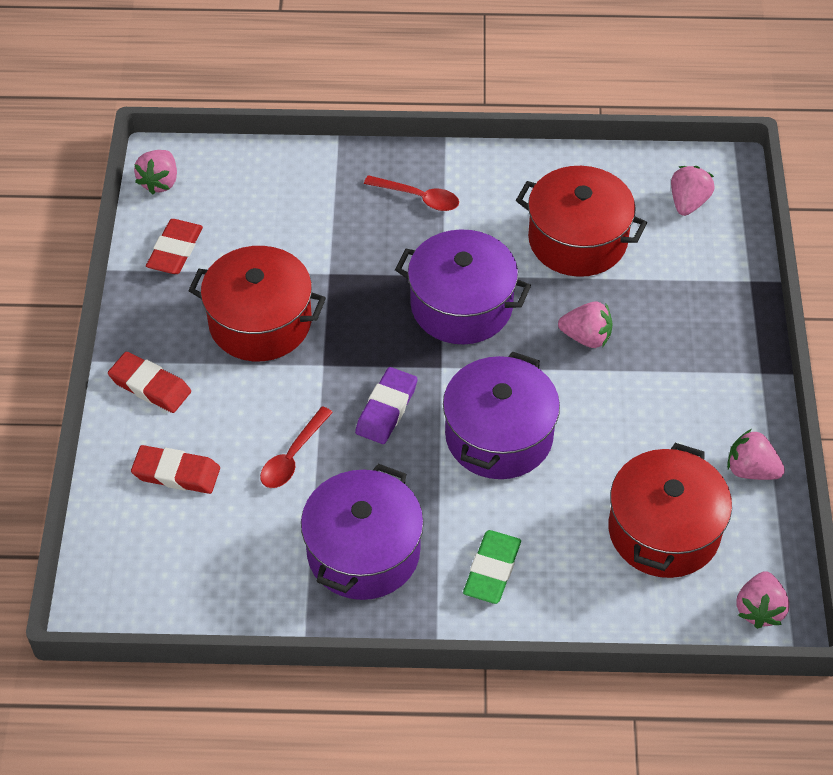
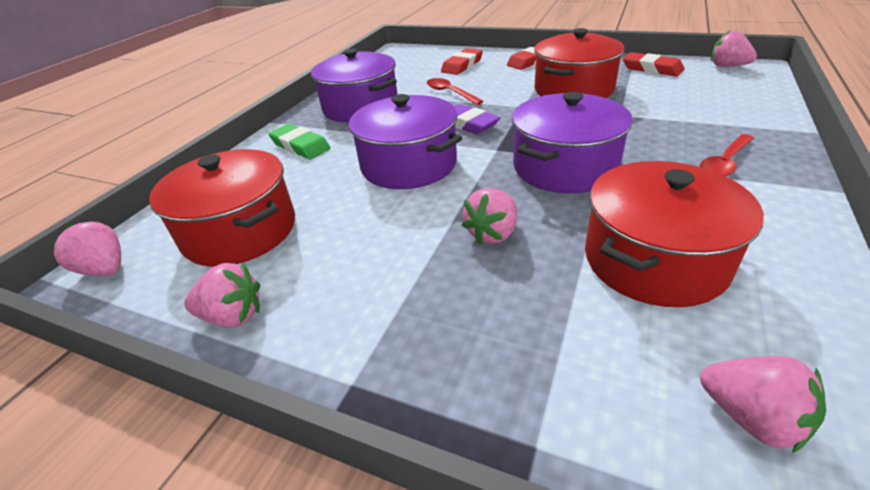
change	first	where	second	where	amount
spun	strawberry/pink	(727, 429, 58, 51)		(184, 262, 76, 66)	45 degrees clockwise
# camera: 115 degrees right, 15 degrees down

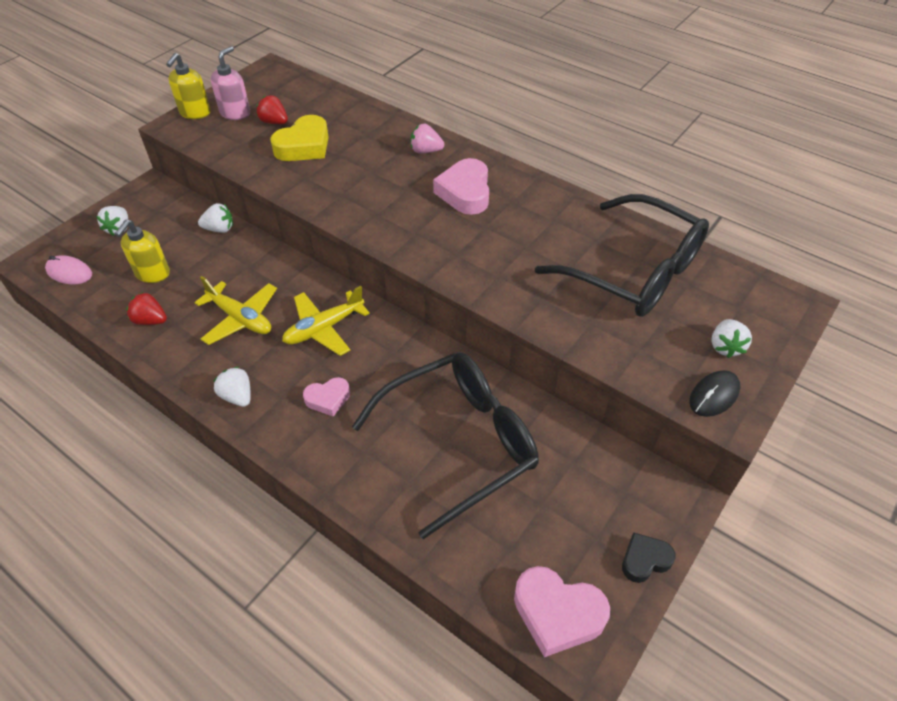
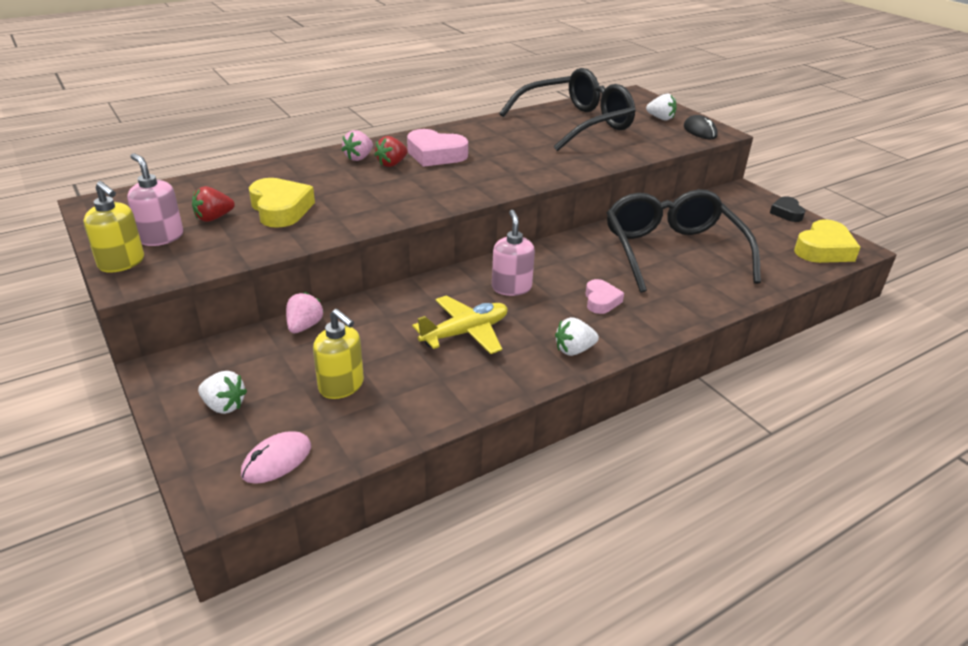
change	first	where	second	where	amount
colour	strawberry/white	(198, 203, 35, 30)	strawberry/pink	(286, 292, 38, 41)	
exchanged	plane/yellow	(282, 286, 88, 70)	soap dispenser/pink	(492, 210, 43, 86)	
relocated	strawberry/red	(126, 292, 41, 33)		(375, 136, 33, 31)	
colour	heart/pink	(514, 566, 96, 91)	heart/yellow	(794, 219, 67, 44)	
# camera: 70 degrees left, 15 degrees down

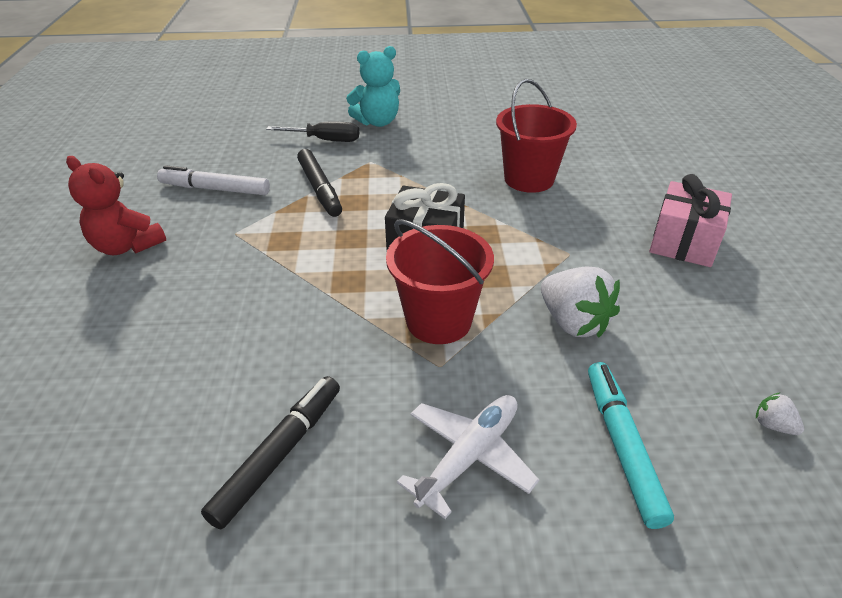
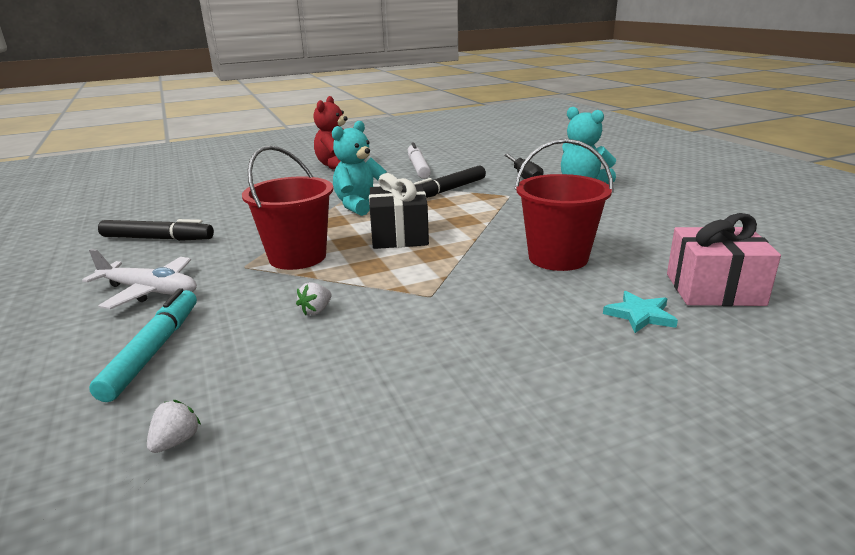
change	first	where	second	where	amount
relocated	gift/pink	(649, 174, 83, 93)		(667, 213, 114, 93)	
size	strawberry/white	(541, 266, 79, 72)		(296, 282, 36, 33)	x0.45
spun	marker/turquoise	(588, 362, 86, 167)		(89, 288, 108, 114)	60 degrees counterclockwise
appeared			teddy bear/turquoise	(332, 121, 55, 95)	
appeared			star/turquoise	(603, 291, 75, 42)	
# camera: 70 degrees right, 15 degrees down

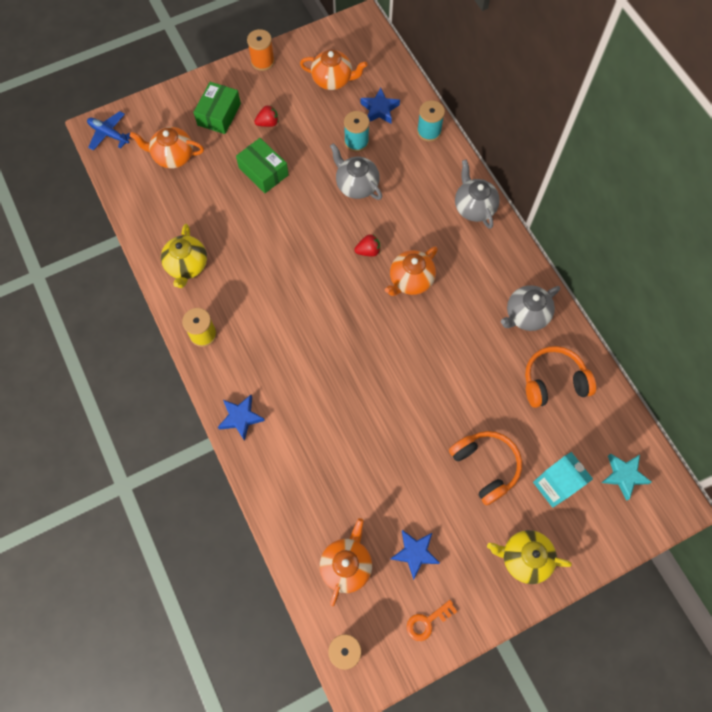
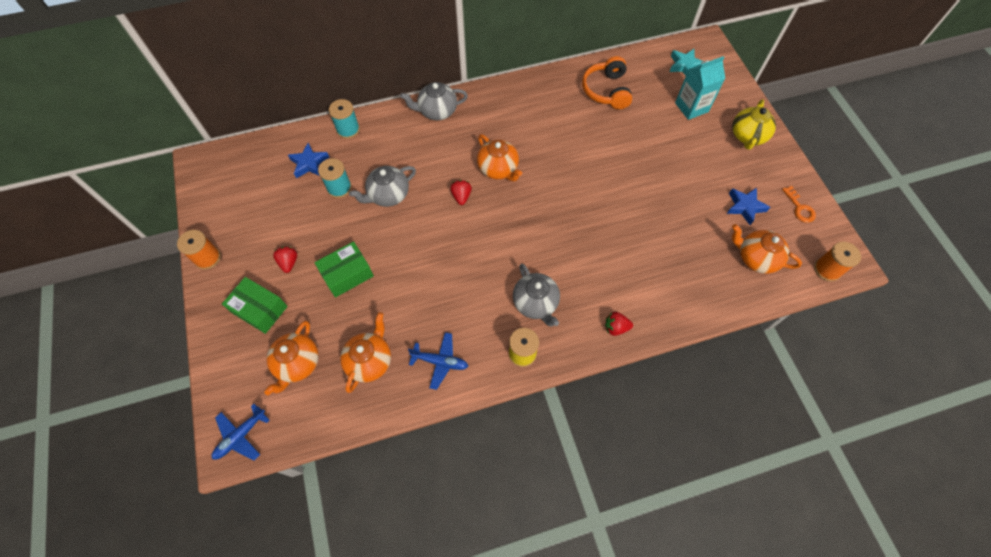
change	first	where	second	where	amount
relocated	teapot/orange	(300, 50, 68, 40)		(340, 312, 51, 81)	
exchanged	teapot/yellow	(161, 224, 46, 64)	plane/blue	(408, 332, 60, 58)	
relocated	teapot/grey	(501, 285, 59, 46)		(513, 264, 47, 63)	
exchanged	star/blue	(218, 395, 47, 46)	strawberry/red	(605, 312, 28, 24)	
missing	headphones/orange	(449, 431, 73, 74)			
# camera: 80 degrees left, 5 degrees down

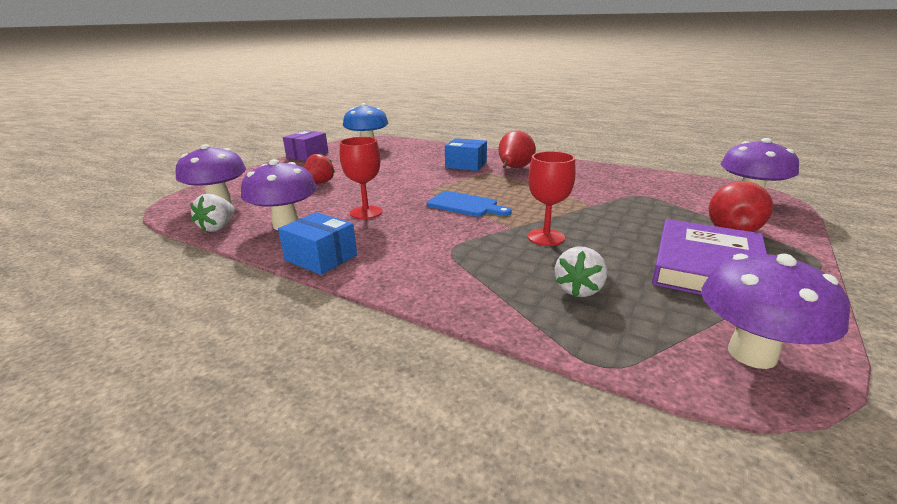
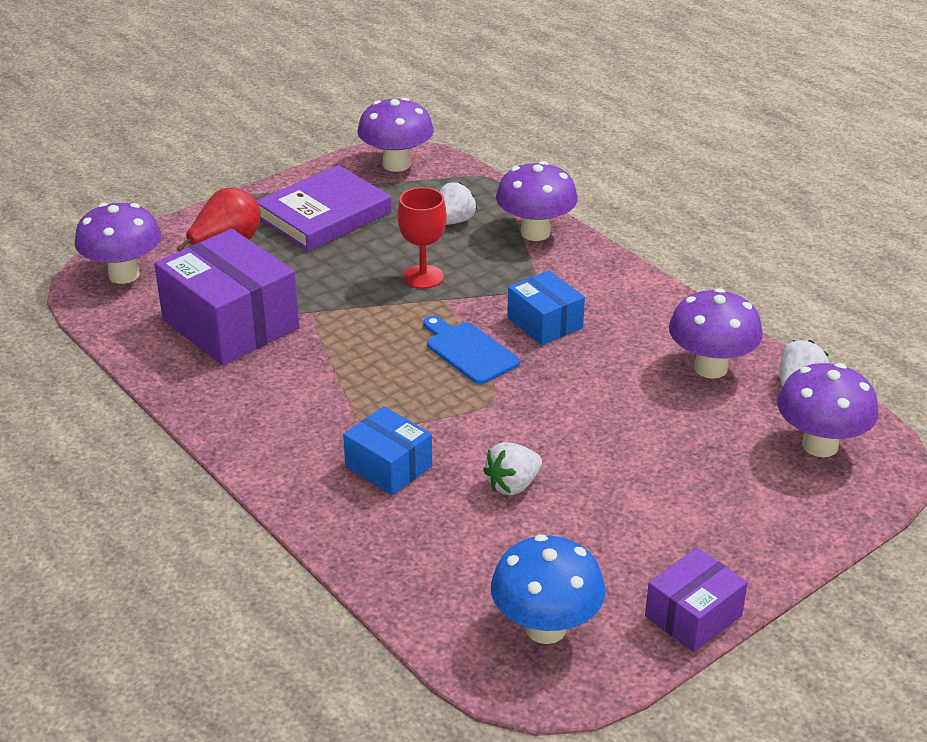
change	first	where	second	where	amount
missing	pear/red	(498, 130, 38, 38)			
missing	goblet/red	(340, 137, 42, 82)			
missing	strawberry/red	(304, 153, 31, 31)			
relocated	box/blue	(278, 212, 79, 63)		(507, 270, 78, 75)	
appeared			mushroom/purple	(496, 161, 82, 80)	
appeared			box/purple	(154, 229, 145, 137)	
appeared			strawberry/white	(483, 442, 59, 54)	
# camera: 160 degrees left, 10 degrees up

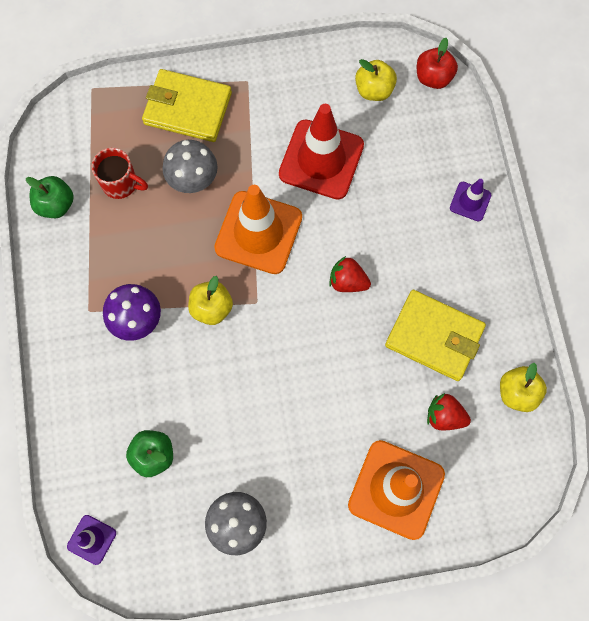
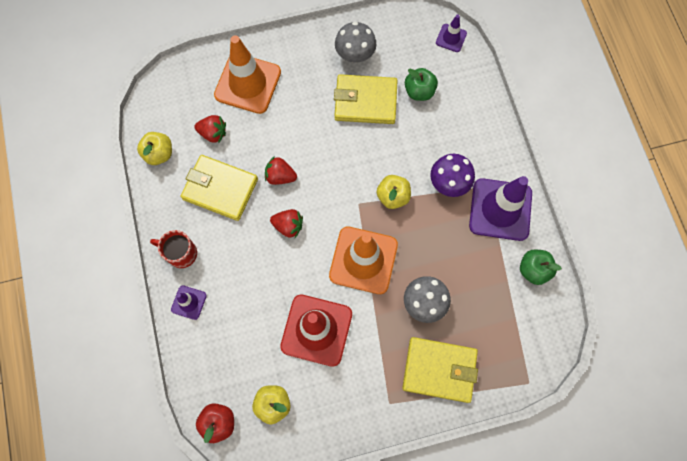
change	first	where	second	where	amount
relocated	mug/red	(91, 148, 57, 51)		(150, 230, 47, 38)	
appeared			wallet/yellow	(334, 74, 64, 50)	
appeared			strawberry/red	(265, 156, 32, 29)	
appeared			traffic cone/purple	(469, 176, 63, 65)	
# camera: 175 degrees right, 0 degrees up

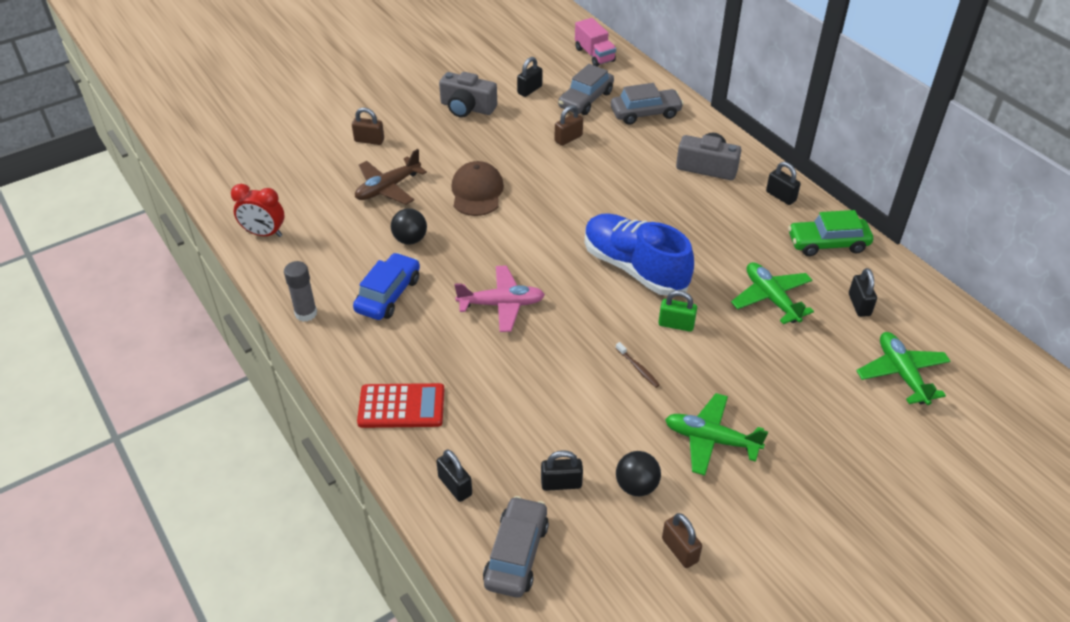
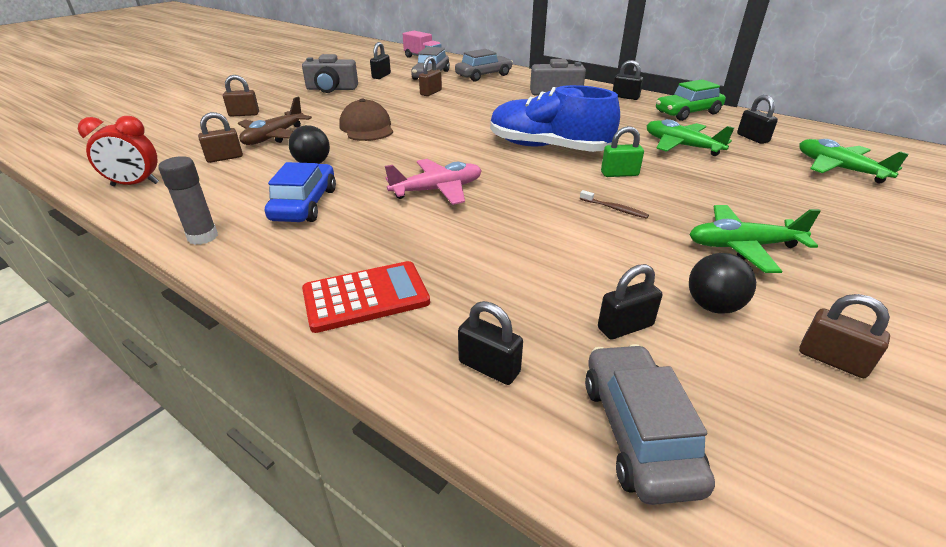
change	first	where	second	where	amount
appeared			padlock/brown	(198, 112, 45, 51)	
# camera: 20 degrees left, 10 degrees down

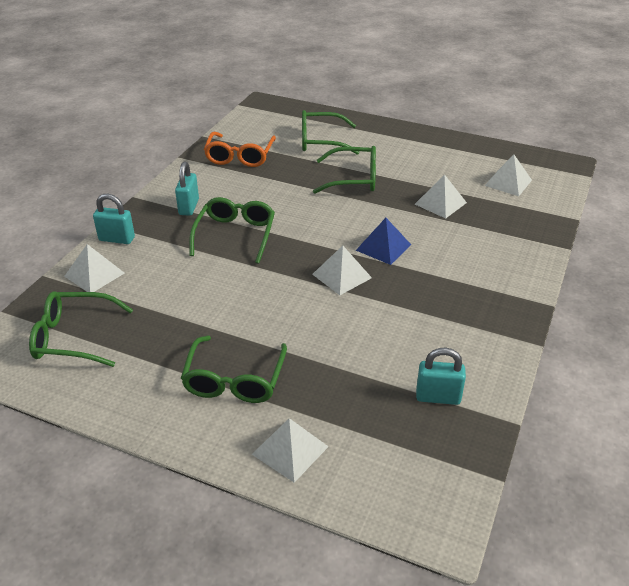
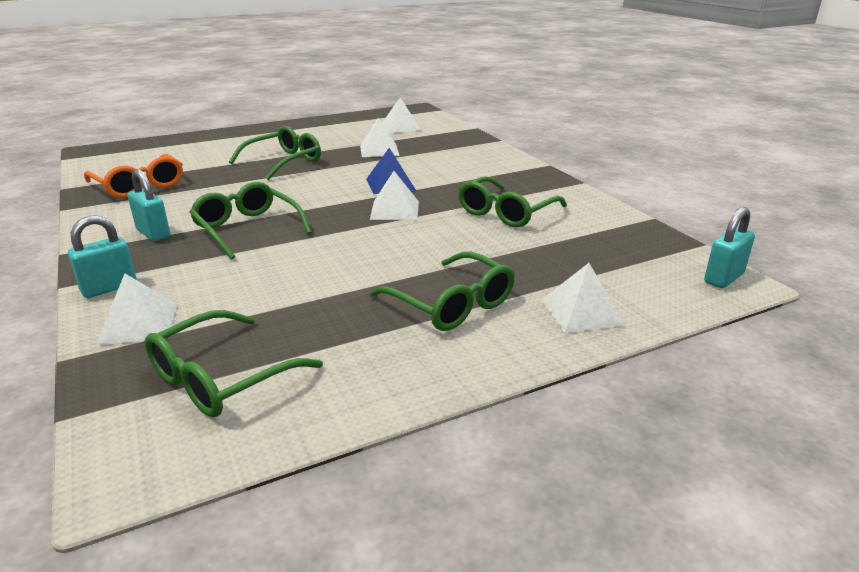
change	first	where	second	where	amount
relocated	glasses/green	(302, 110, 57, 45)		(458, 176, 109, 51)	
relocated	padlock/turquoise	(416, 348, 50, 57)		(704, 207, 51, 81)	
# camera: 50 degrees left, 10 degrees down

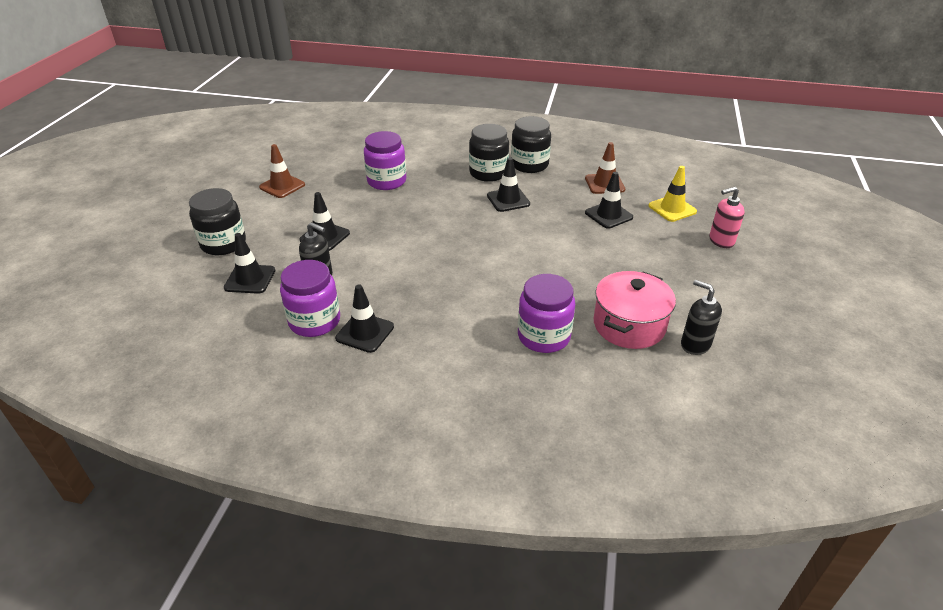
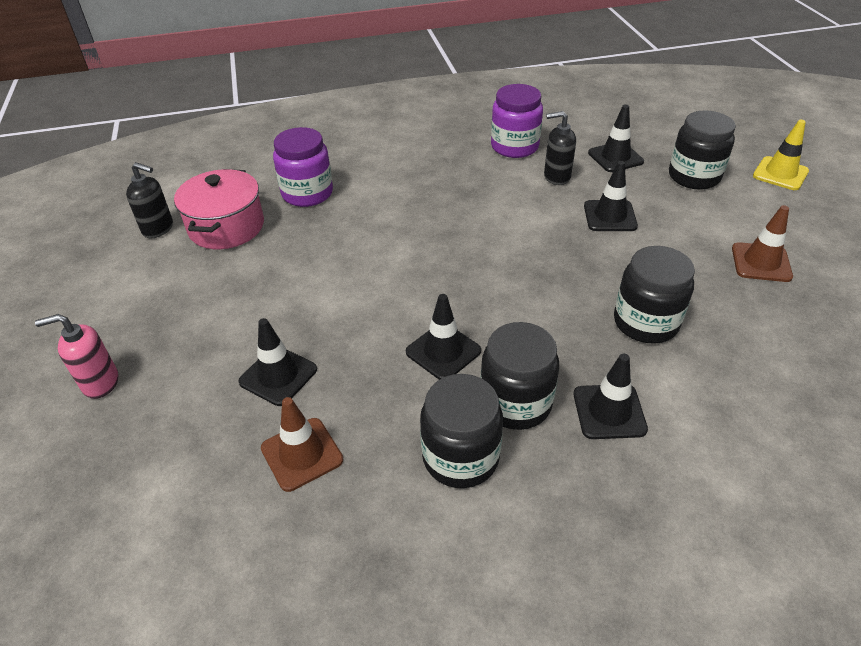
change	first	where	second	where	amount
colour	jar/purple	(364, 131, 42, 59)	jar/black	(614, 246, 81, 97)	
relocated	traffic cone/yellow	(648, 166, 49, 56)		(753, 120, 56, 70)	
spun	soap dispenser/pink	(709, 187, 36, 61)		(35, 314, 83, 85)	150 degrees counterclockwise
relocated	traffic cone/black	(335, 284, 59, 69)		(574, 354, 74, 85)	
# camera: 155 degrees right, 5 degrees up

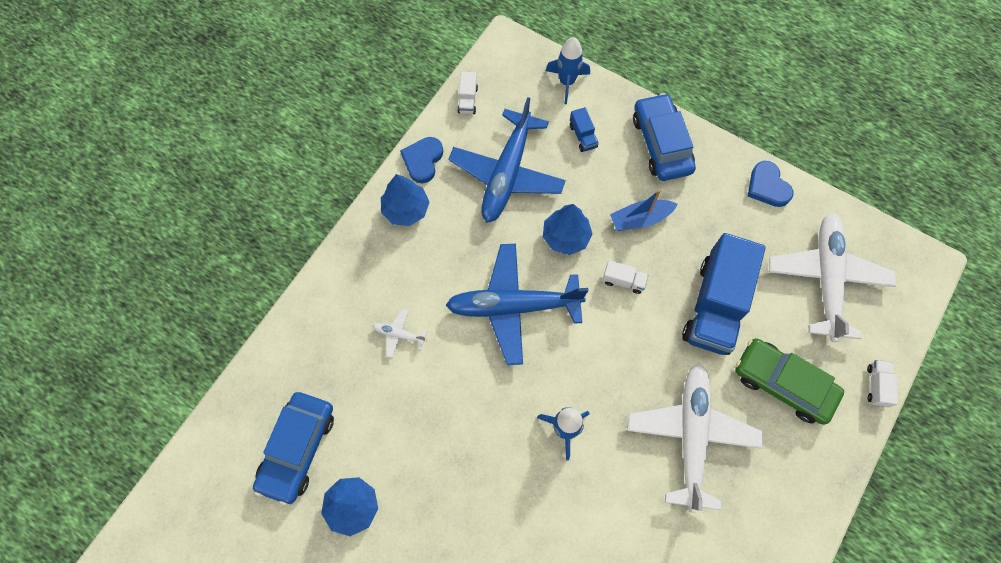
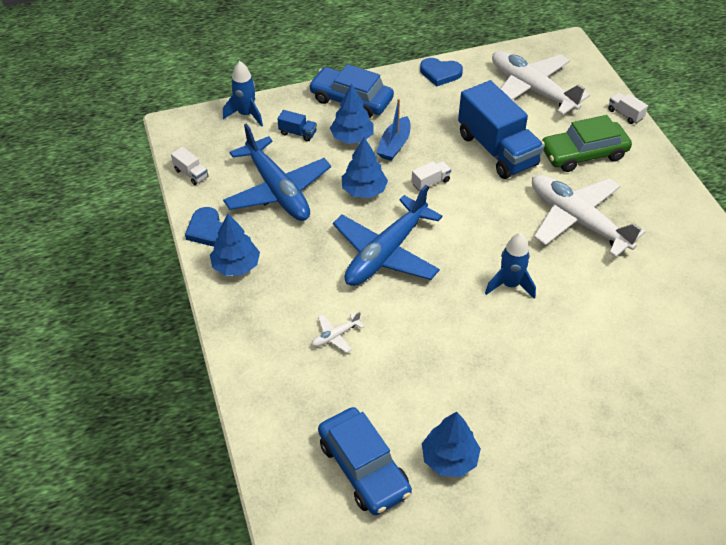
change	first	where	second	where	amount
appeared			tree/blue	(330, 84, 44, 60)	
# camera: 50 degrees left, 20 degrees down

